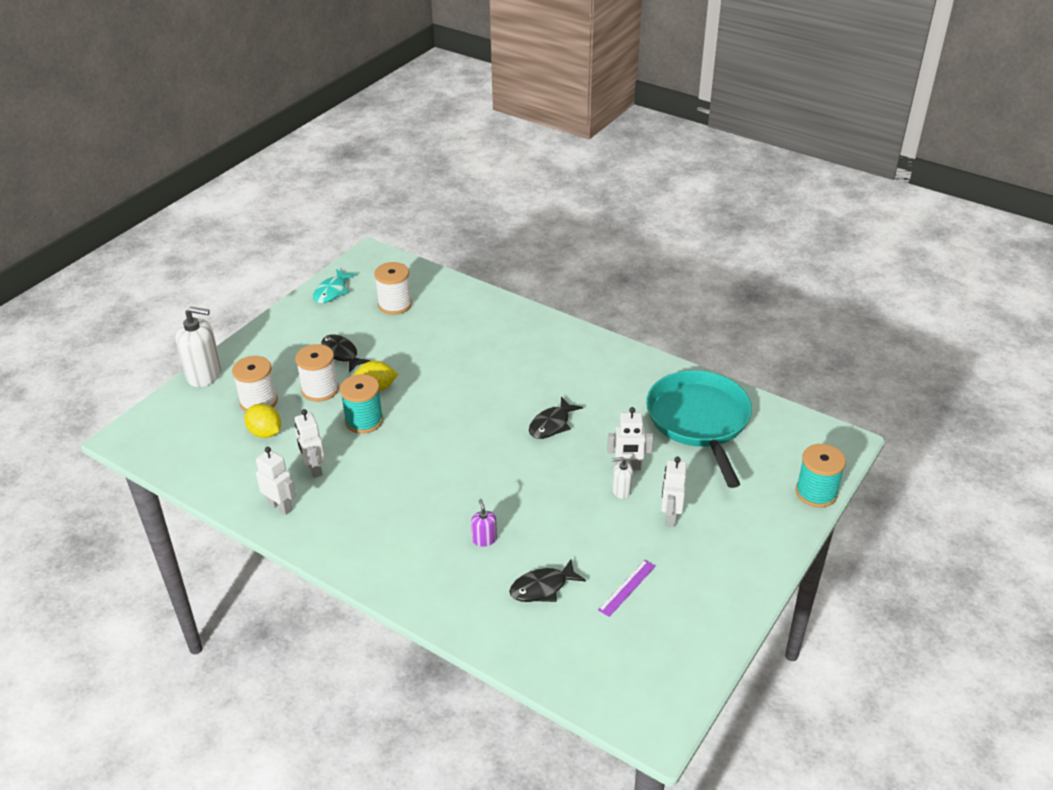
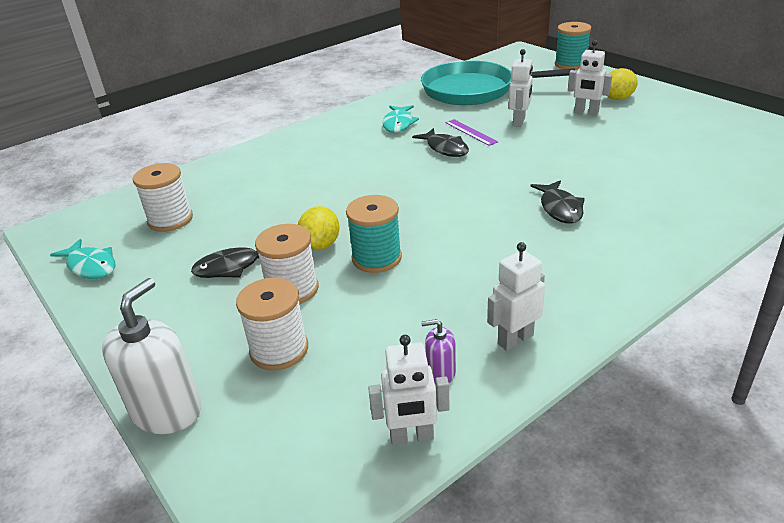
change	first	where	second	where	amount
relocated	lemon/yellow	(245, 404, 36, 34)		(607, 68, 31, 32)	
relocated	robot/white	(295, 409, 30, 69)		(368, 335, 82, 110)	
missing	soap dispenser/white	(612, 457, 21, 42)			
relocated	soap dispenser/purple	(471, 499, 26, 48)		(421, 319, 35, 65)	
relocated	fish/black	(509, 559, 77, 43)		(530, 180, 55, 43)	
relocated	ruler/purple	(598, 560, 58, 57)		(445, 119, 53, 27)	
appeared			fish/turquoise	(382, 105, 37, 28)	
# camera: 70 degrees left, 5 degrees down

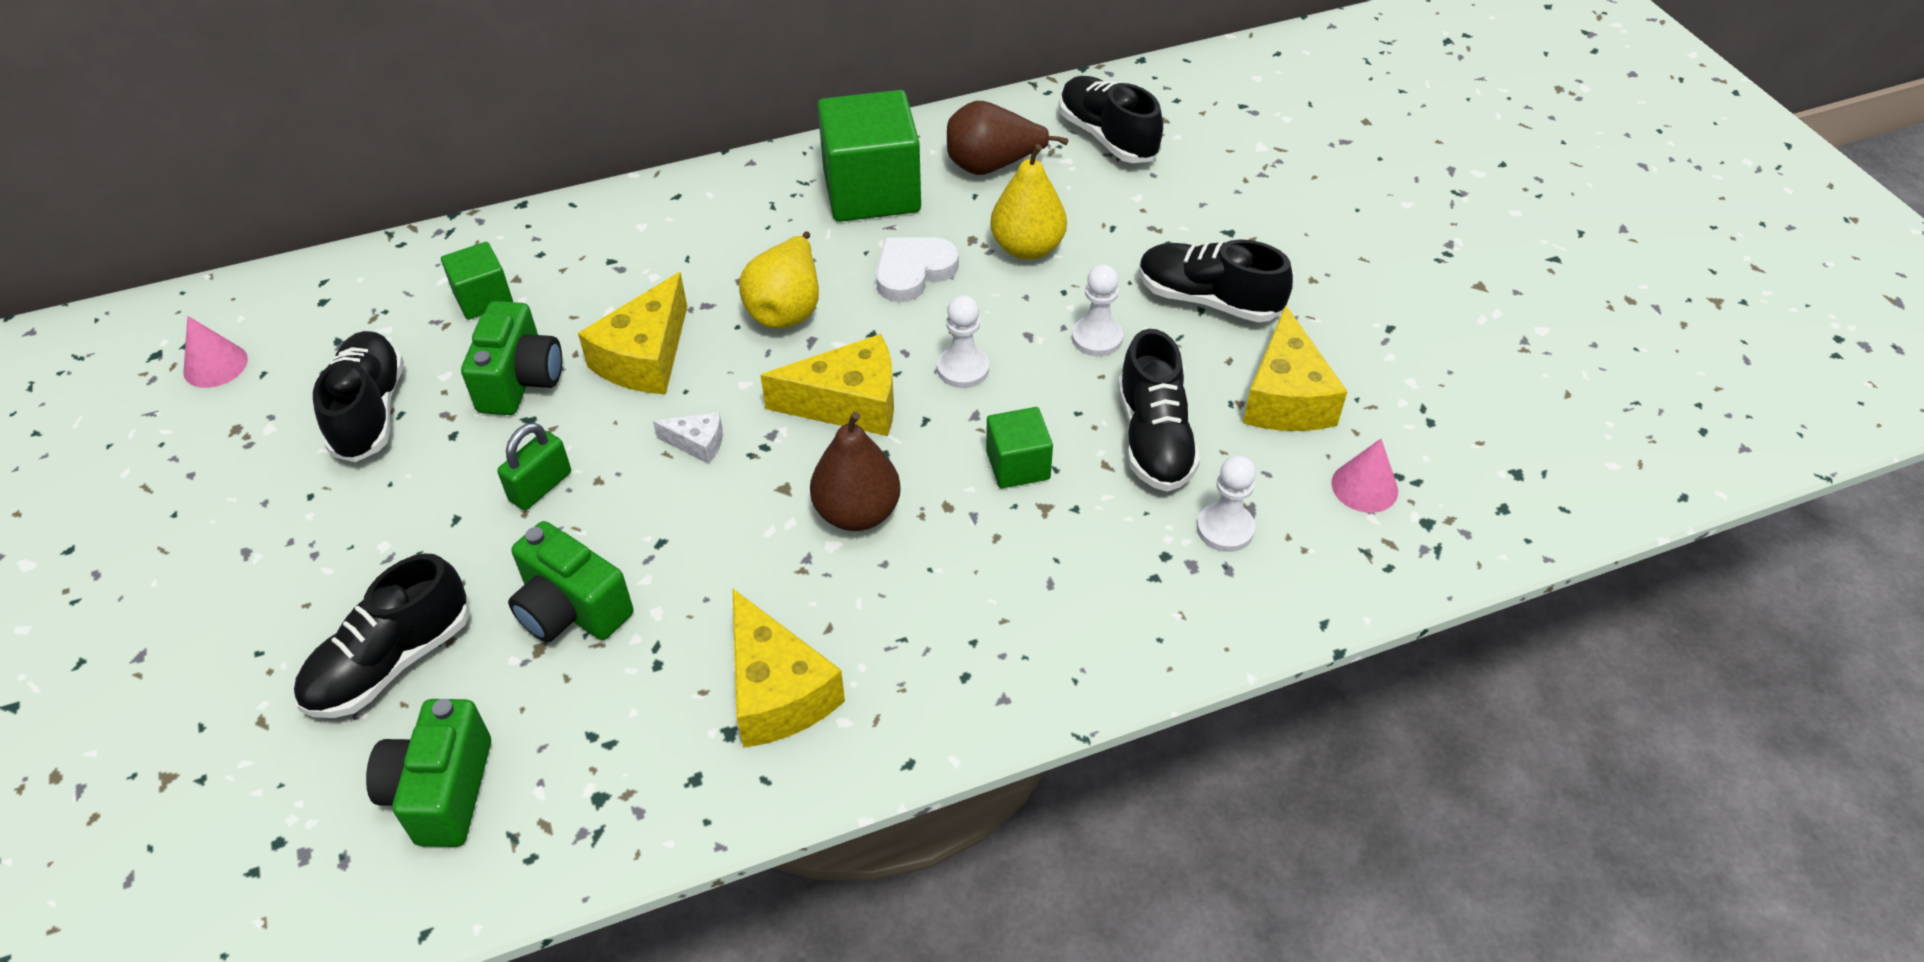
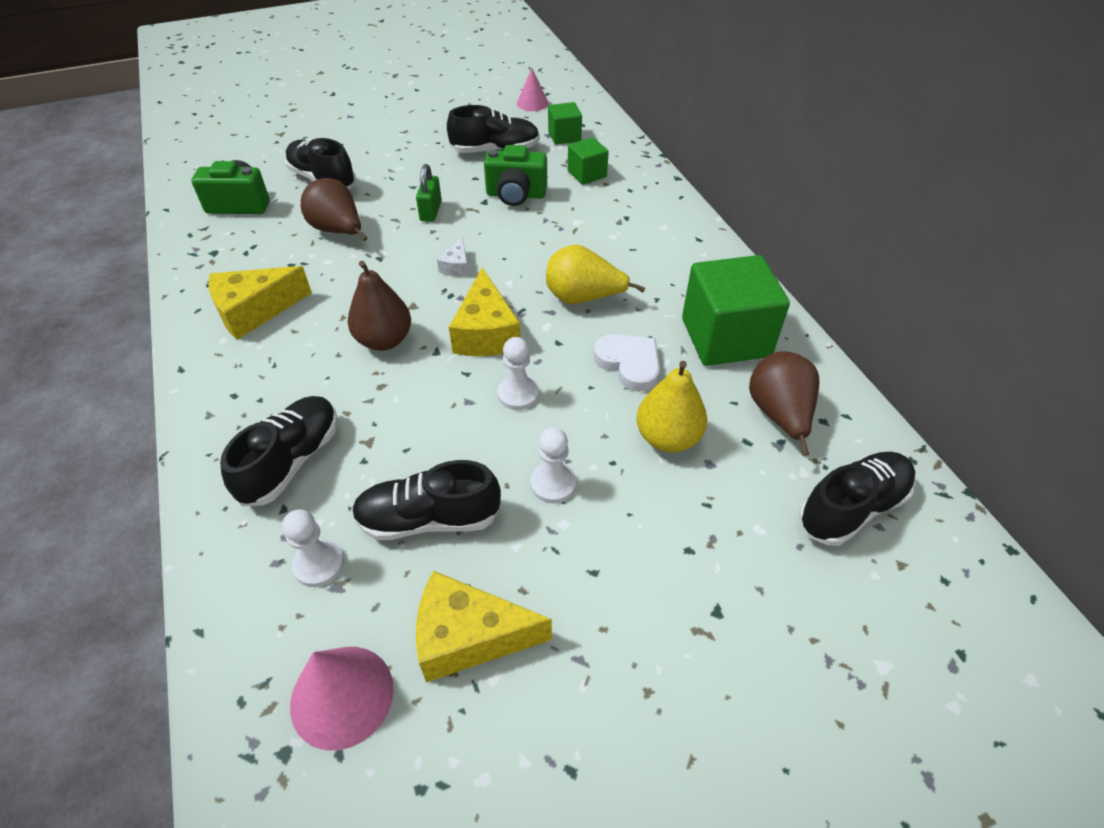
change	first	where	second	where	amount
relocated	shoe/black	(1139, 239, 154, 83)		(220, 396, 118, 110)	
missing	cheese/yellow	(578, 272, 109, 122)			
relocated	cube/green	(986, 407, 67, 81)		(548, 102, 34, 43)	
spun	padlock/green	(497, 423, 74, 87)		(416, 164, 26, 58)	60 degrees clockwise
size	cone/pink	(1331, 439, 67, 74)		(290, 647, 104, 103)	x1.55
exchanged	camera/green	(508, 521, 125, 121)	pear/brown	(301, 178, 66, 63)	
# camera: 90 degrees right, 0 degrees up

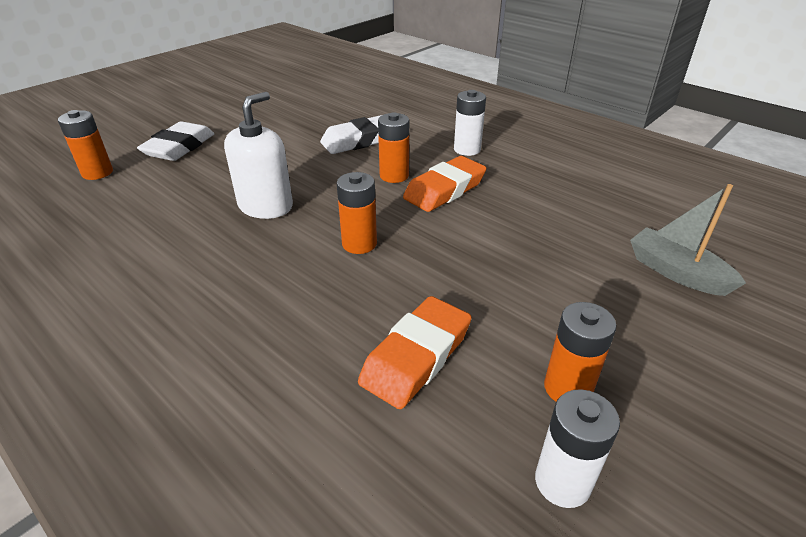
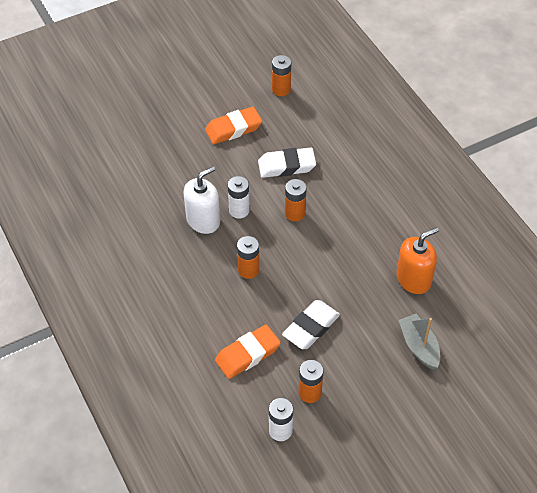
change	first	where	second	where	amount
relocated	battery/white	(454, 90, 32, 66)		(228, 176, 22, 43)	
relocated	battery/orange	(58, 110, 55, 70)		(272, 55, 19, 41)	
relocated	eraser/white	(137, 121, 77, 40)		(282, 300, 58, 49)	
relocated	eraser/orange	(403, 156, 83, 56)		(205, 107, 57, 37)	
appeared			soap dispenser/orange	(396, 227, 43, 67)	
# camera: 20 degrees right, 15 degrees up

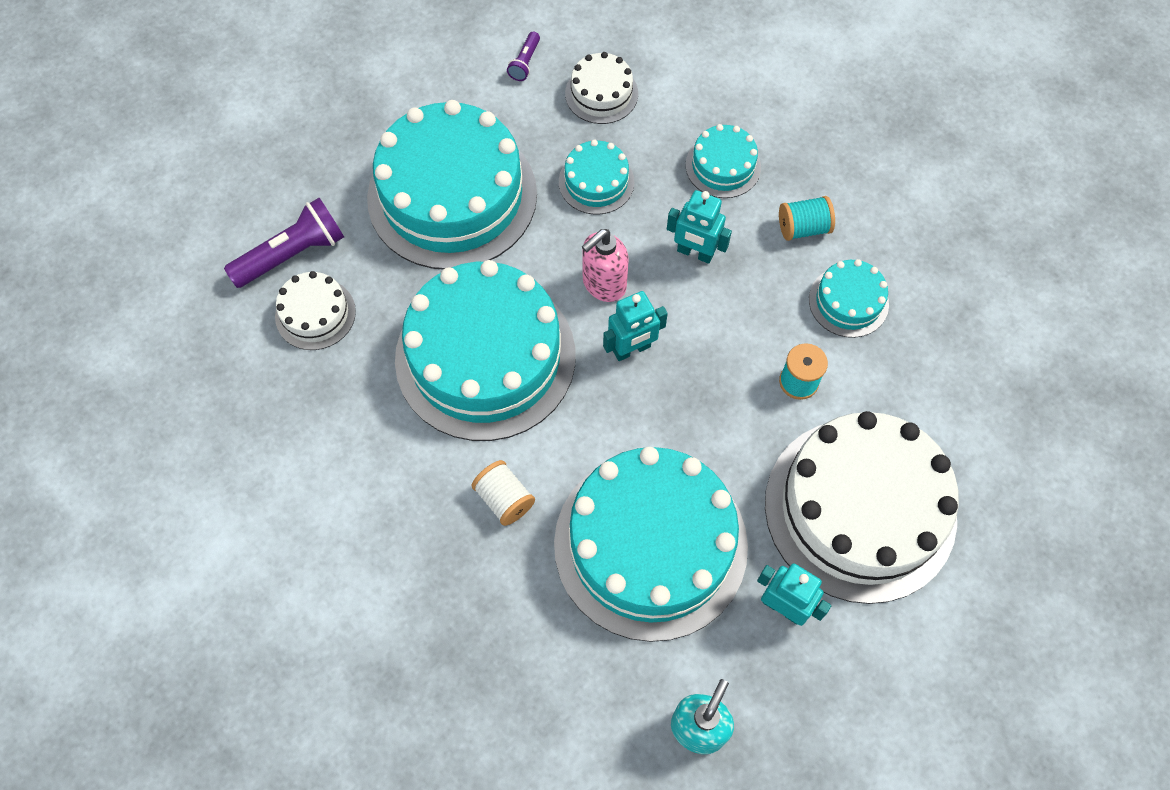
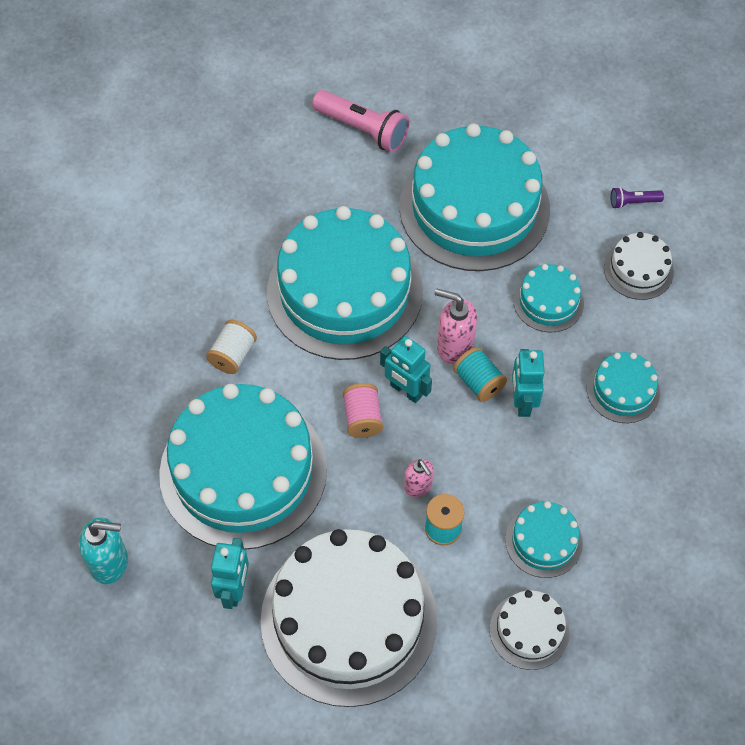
change	first	where	second	where	amount
relocated	spool/turquoise	(779, 196, 56, 45)		(453, 347, 54, 55)	
colour	flashlight/purple	(224, 198, 120, 90)	flashlight/pink	(312, 90, 97, 62)	
relocated	cake/white	(275, 271, 81, 79)		(490, 590, 80, 80)	
appeared			spool/pink	(343, 383, 40, 55)	
appeared			soap dispenser/pink	(404, 459, 30, 38)	
# camera: 65 degrees right, 5 degrees down

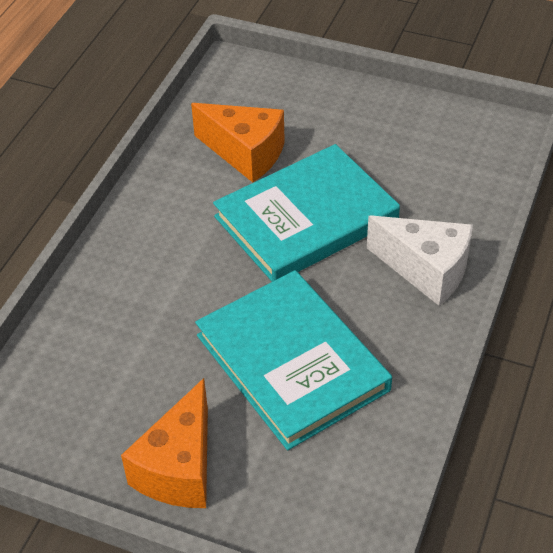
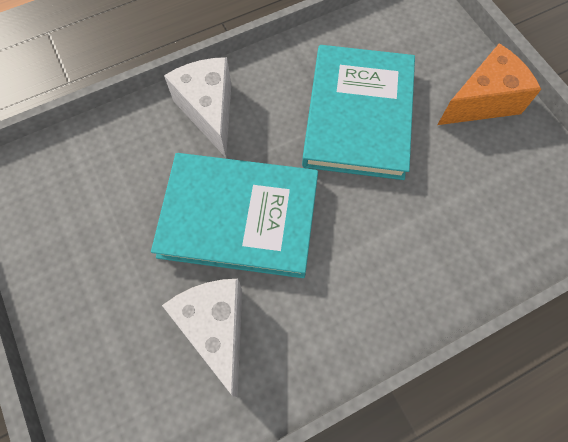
change	first	where	second	where	amount
colour	cheese/orange	(191, 103, 94, 79)	cheese/white	(162, 279, 80, 118)	
# camera: 140 degrees left, 20 degrees up

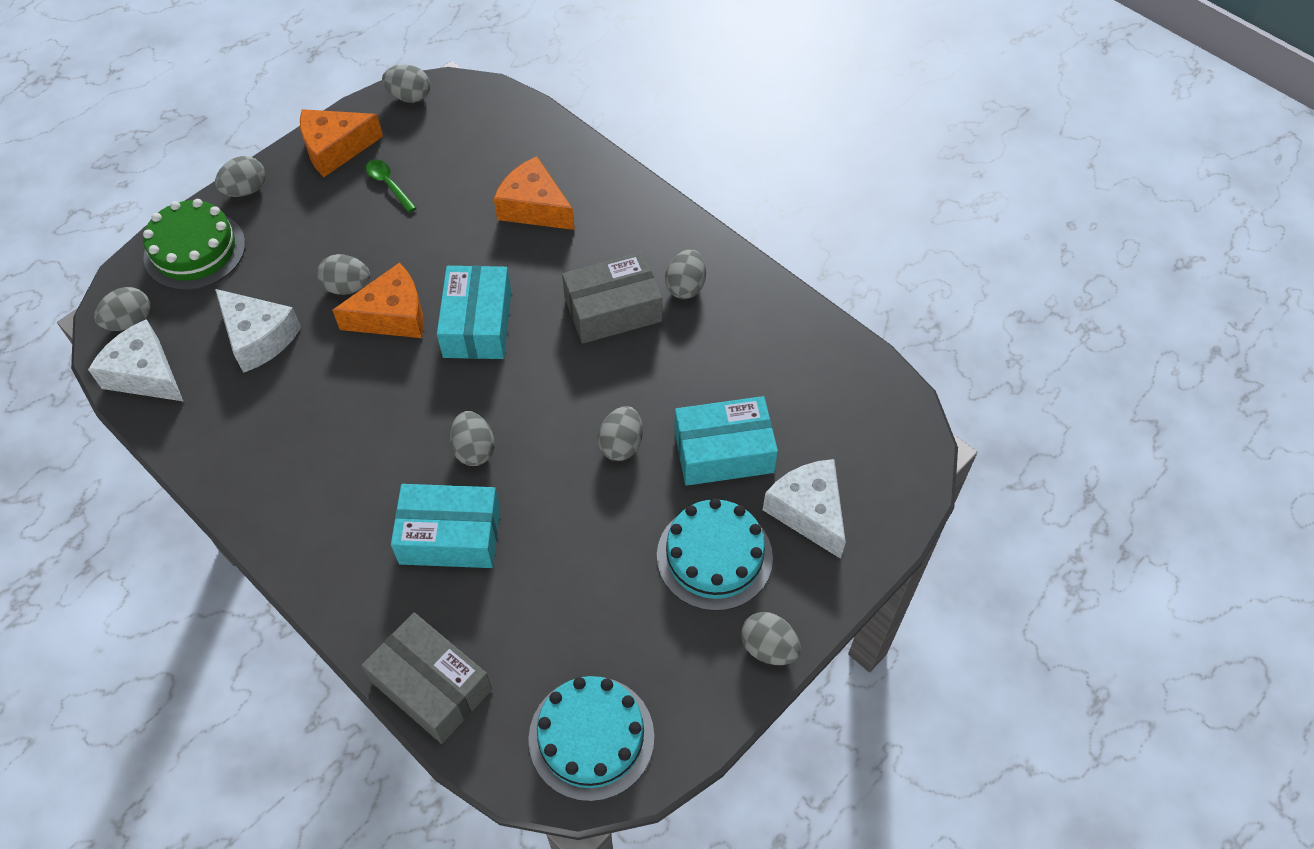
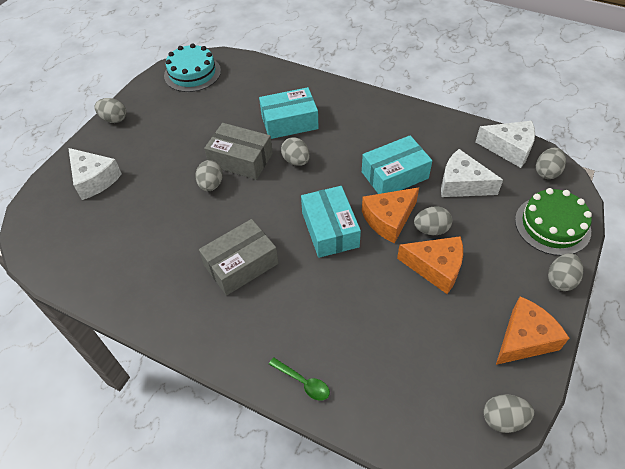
change	first	where	second	where	amount
relocated	cheese/orange	(494, 156, 80, 74)		(397, 236, 66, 58)	
relocated	spoon/green	(366, 159, 51, 53)		(269, 357, 61, 44)	
missing	egg/grey	(665, 249, 41, 50)			
relocated	box/turquoise	(674, 396, 104, 90)		(362, 135, 70, 59)	
missing	cake/turquoise	(657, 498, 116, 113)			
relocated	box/grey	(362, 613, 130, 131)		(204, 123, 69, 57)	
# camera: 165 degrees right, 5 degrees down

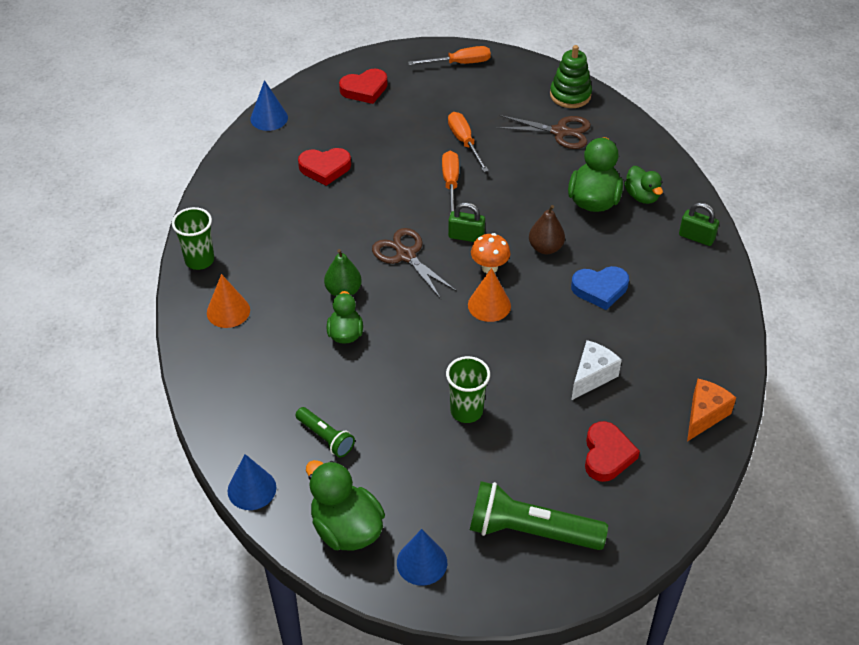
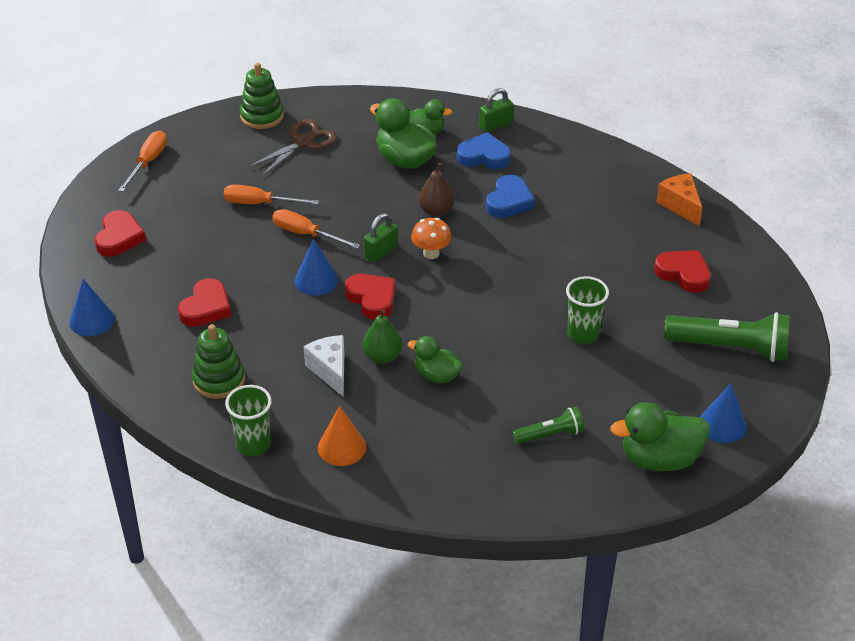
change	first	where	second	where	amount
exchanged	scissors/brown	(372, 228, 85, 71)	heart/red	(345, 274, 51, 46)	
missing	cone/orange	(468, 268, 43, 54)			
relocated	cheese/white	(572, 340, 50, 60)		(303, 335, 41, 62)	
relocated	cone/blue	(228, 454, 48, 56)		(295, 239, 43, 57)	
spun	flashlight/green	(470, 481, 138, 69)		(664, 312, 126, 50)	120 degrees counterclockwise
appeared			heart/blue	(457, 132, 54, 37)	
appeared			stacking toy/green	(192, 324, 53, 75)	
# camera: 60 degrees left, 5 degrees down

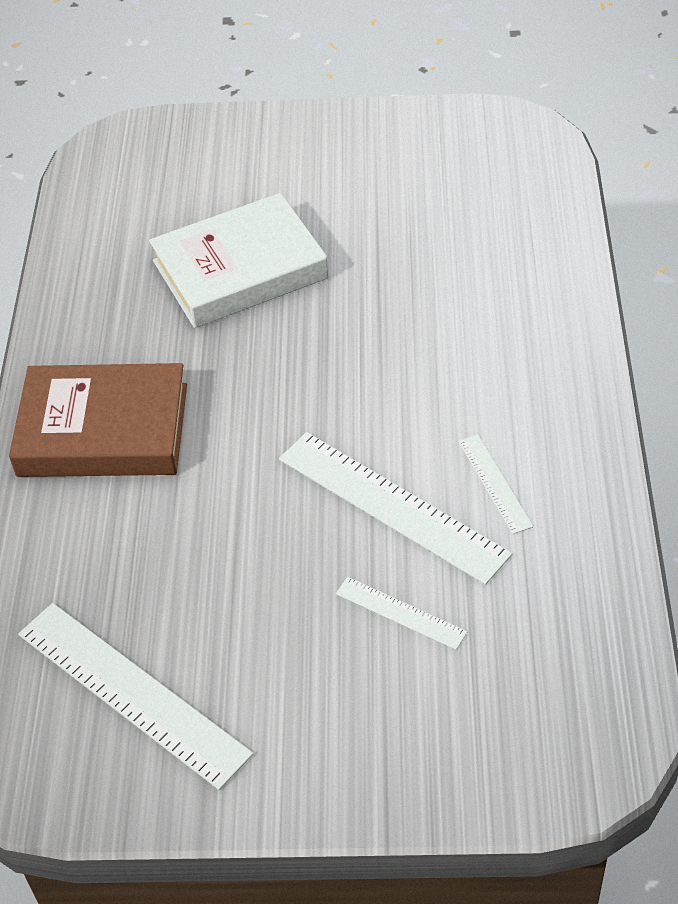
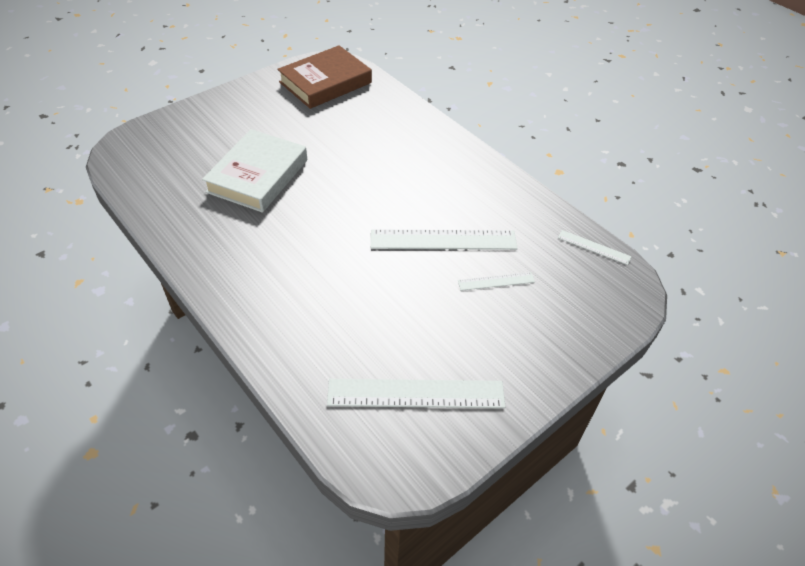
change	first	where	second	where	amount
relocated	book/brown	(9, 363, 178, 114)		(277, 45, 95, 64)	
relocated	ruler/white	(458, 435, 75, 99)		(558, 230, 74, 35)	
# camera: 45 degrees left, 0 degrees up

